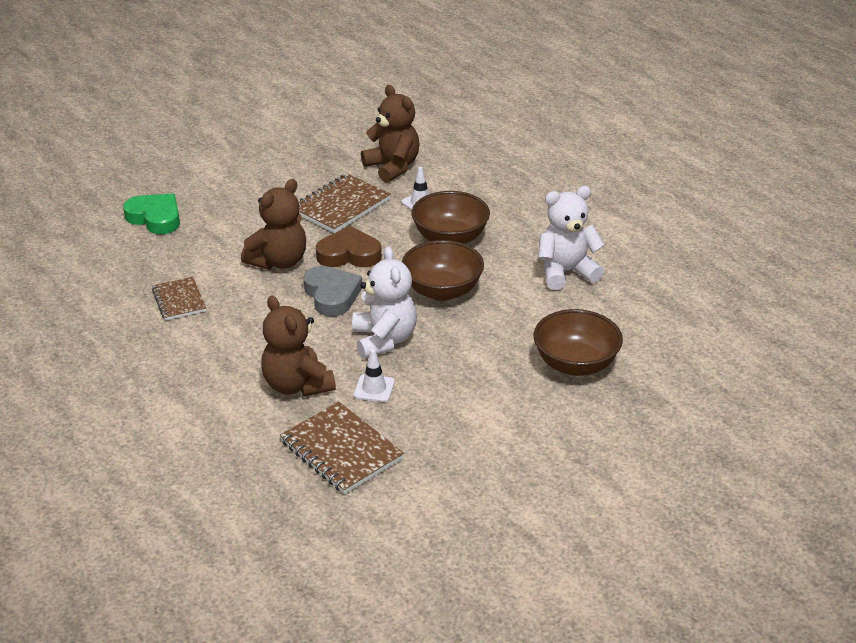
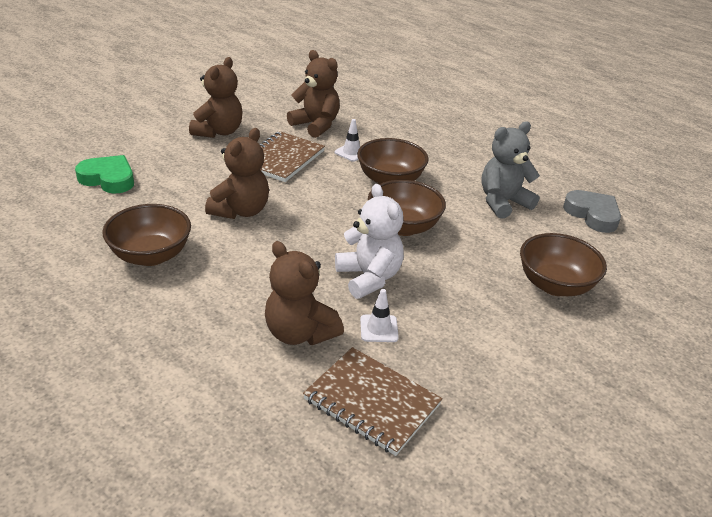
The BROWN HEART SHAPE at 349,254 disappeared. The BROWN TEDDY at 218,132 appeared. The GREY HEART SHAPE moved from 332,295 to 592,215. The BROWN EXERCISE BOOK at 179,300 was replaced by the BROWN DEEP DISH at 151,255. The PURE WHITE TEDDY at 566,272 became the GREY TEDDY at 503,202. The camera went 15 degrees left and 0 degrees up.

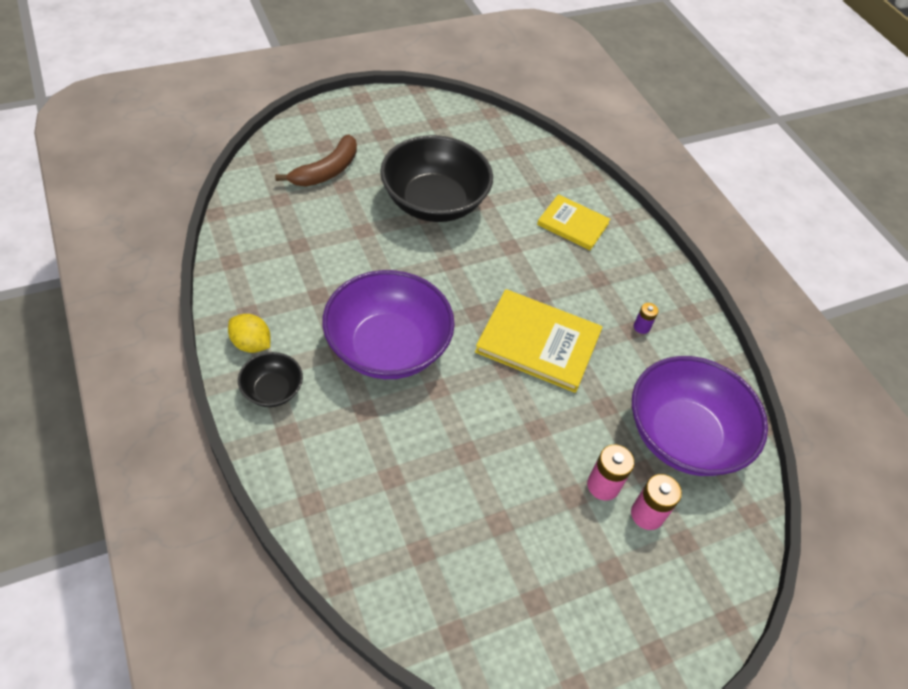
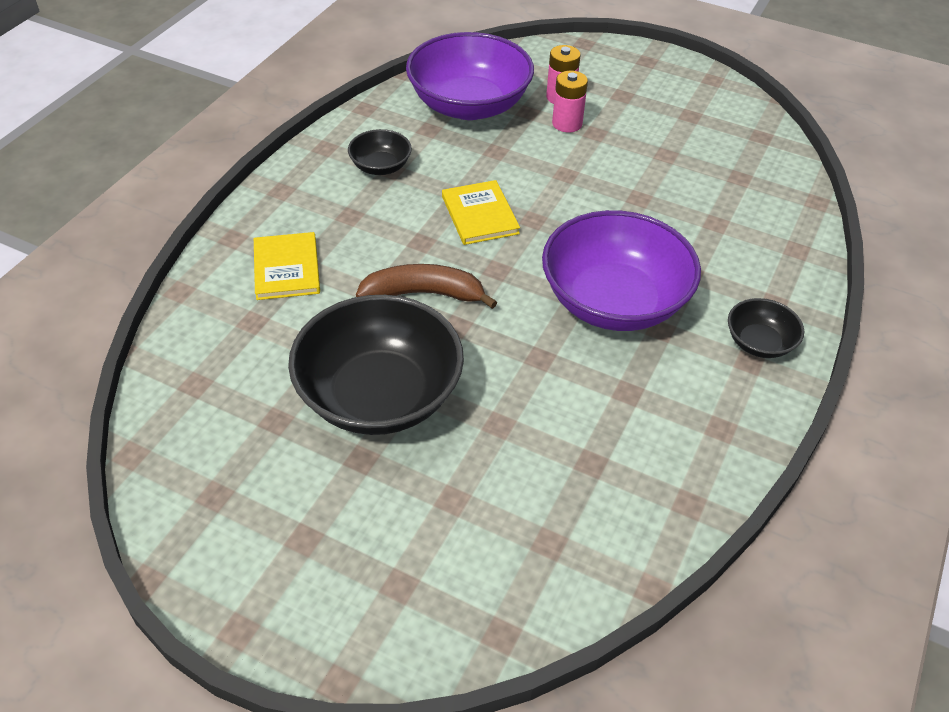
The BRIGHT YELLOW TOY LEMON at 251,344 disappeared. The BROWN TOY BANANA moved from 326,171 to 423,294. The VIOLET POWER CELL at 641,327 was replaced by the BLACK DEEP DISH at 380,166. The BRIGHT YELLOW HARDBACK at 538,342 changed to 0.63 times the size. The camera went 125 degrees left and 5 degrees down.

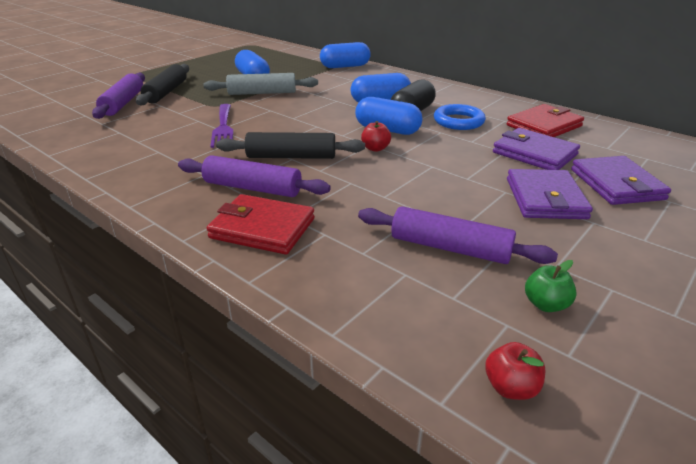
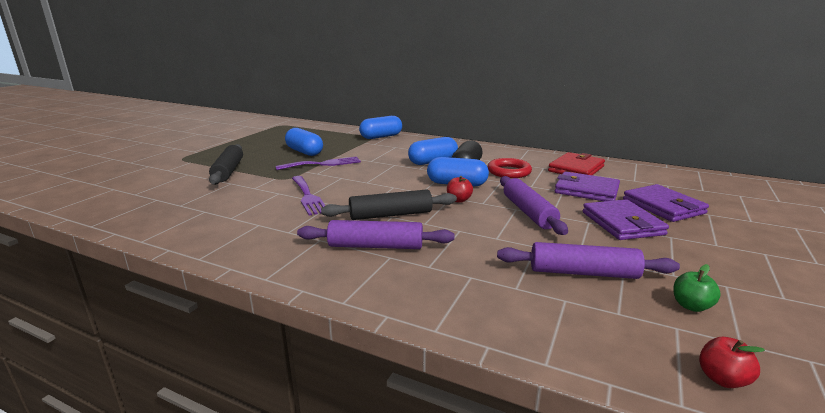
The RED WALLET at 262,228 disappeared. The VIOLET ROLLING PIN moved from 123,103 to 528,212. The GREY ROLLING PIN at 262,93 was replaced by the VIOLET TABLE FORK at 323,164. The ROYAL BLUE HOOP at 458,121 became the RED HOOP at 509,172. The camera went 15 degrees left and 10 degrees down.

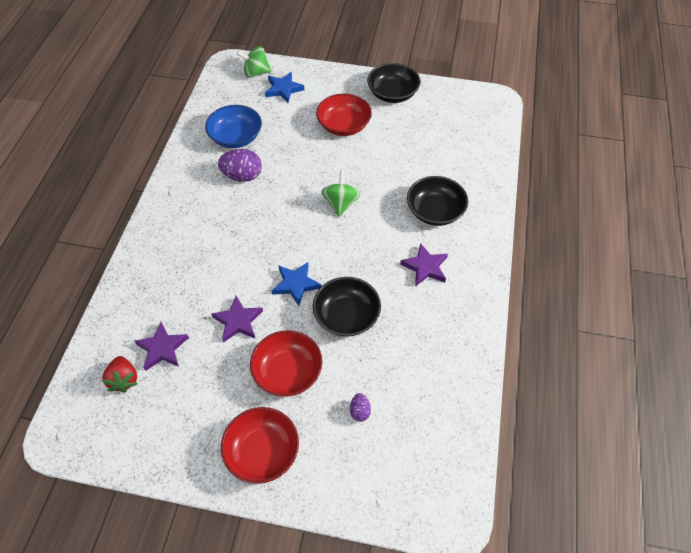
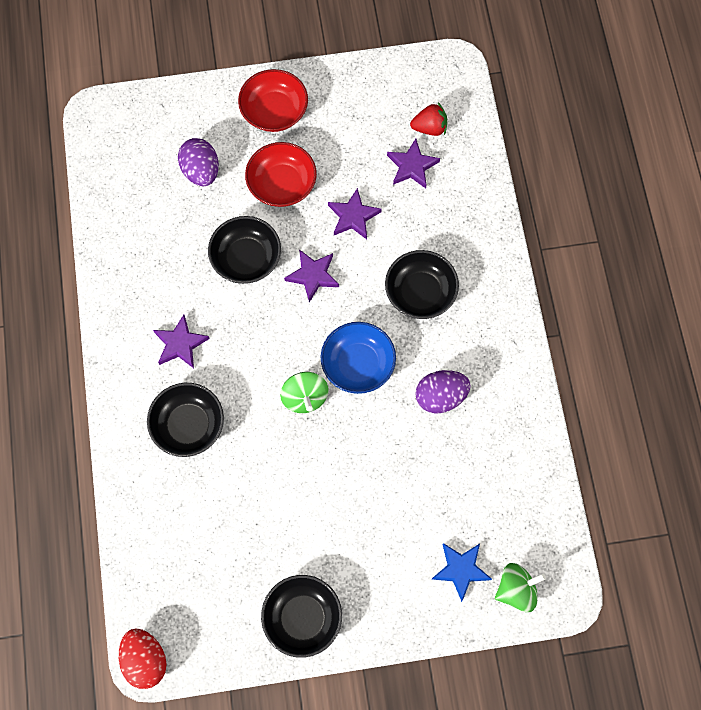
The RED DEEP DISH at 343,125 disappeared. The RED EGG at 145,660 appeared. The BLACK DEEP DISH at 420,292 appeared. The ROYAL BLUE DEEP DISH moved from 236,137 to 358,364. The ROYAL BLUE STAR at 296,284 became the VIOLET STAR at 313,275. The RED TOY STRAWBERRY at 124,379 turned 120 degrees clockwise. The VIOLET EGG at 360,411 changed to 1.93 times the size. The camera went 160 degrees right and 15 degrees up.

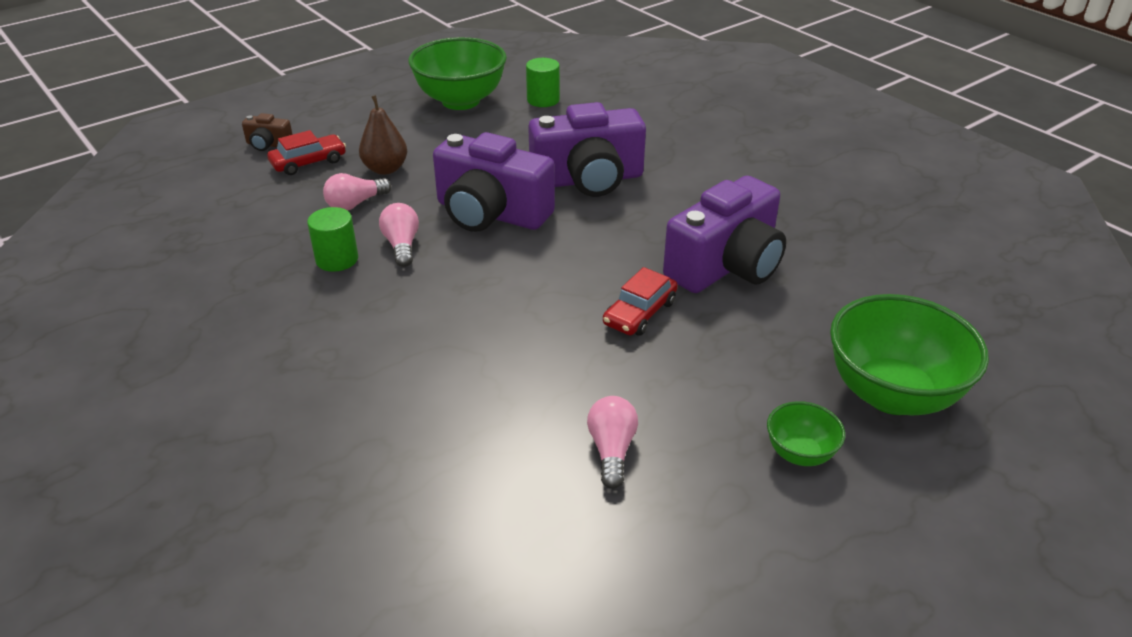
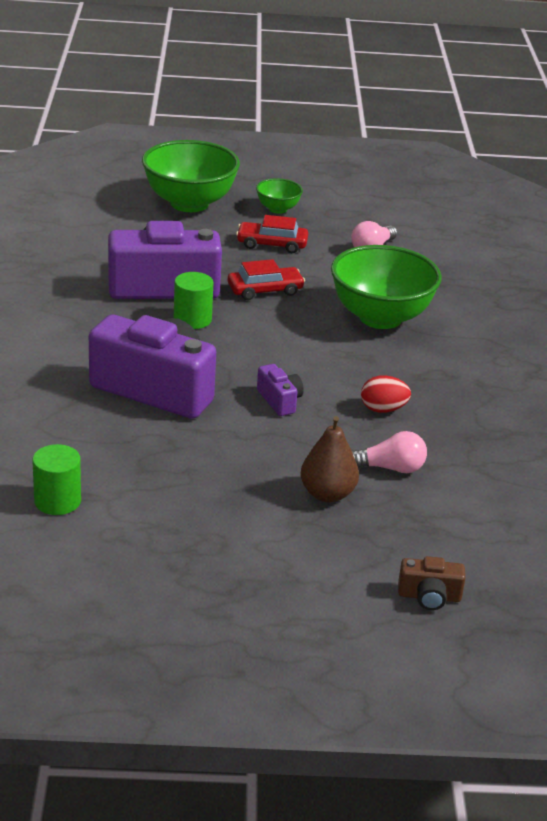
The RED TOY CAR moved from 308,162 to 272,244. The LEAF-GREEN CYLINDER SHAPE moved from 337,259 to 192,319. The LEAF-GREEN DEEP DISH moved from 460,101 to 380,317. The ROSY BULB at 402,245 was replaced by the RED EGG at 383,409. The BROWN COMPACT CAMERA at 268,144 turned 135 degrees clockwise. The VIOLET COMPACT CAMERA at 491,213 changed to 0.43 times the size. The camera went 145 degrees left and 5 degrees down.

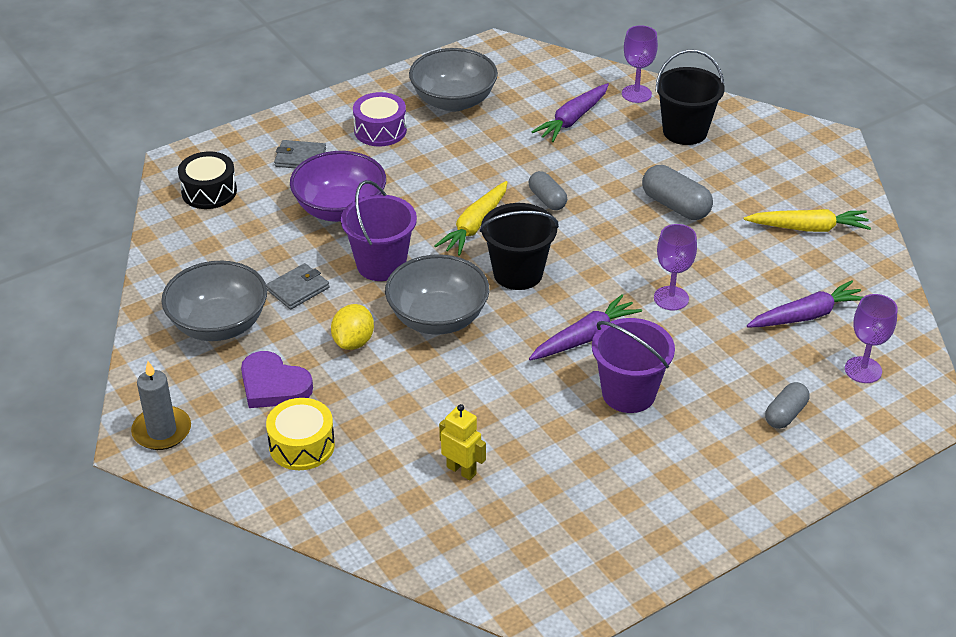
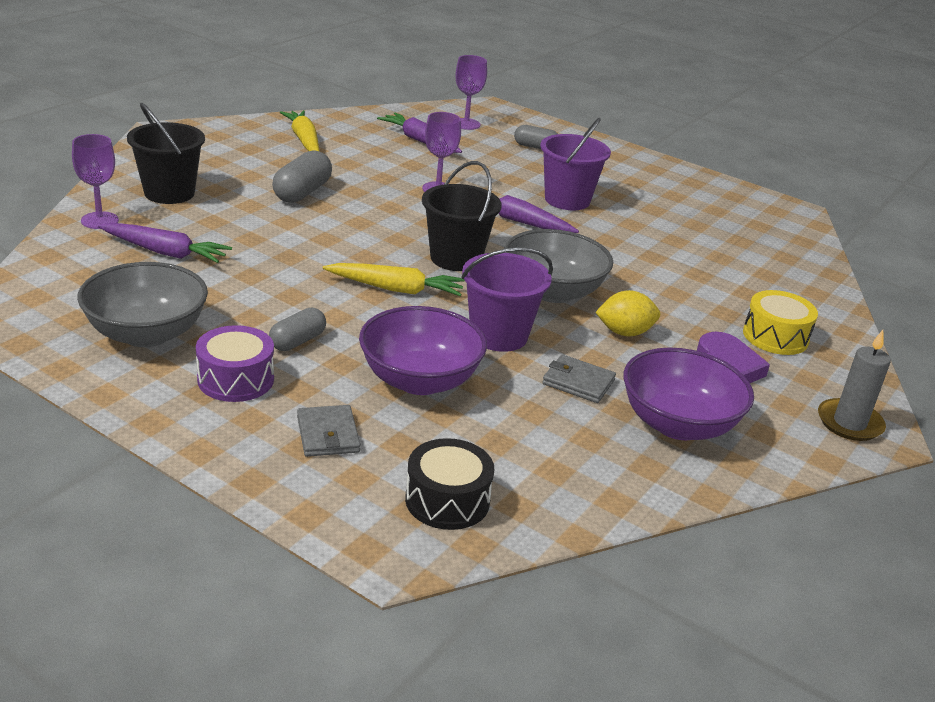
The BRIGHT YELLOW ROBOT at 461,470 disappeared. The GREY PILL SHAPE moved from 547,199 to 297,341. The GREY DEEP DISH at 219,325 became the VIOLET DEEP DISH at 678,424. The camera went 115 degrees left and 10 degrees down.

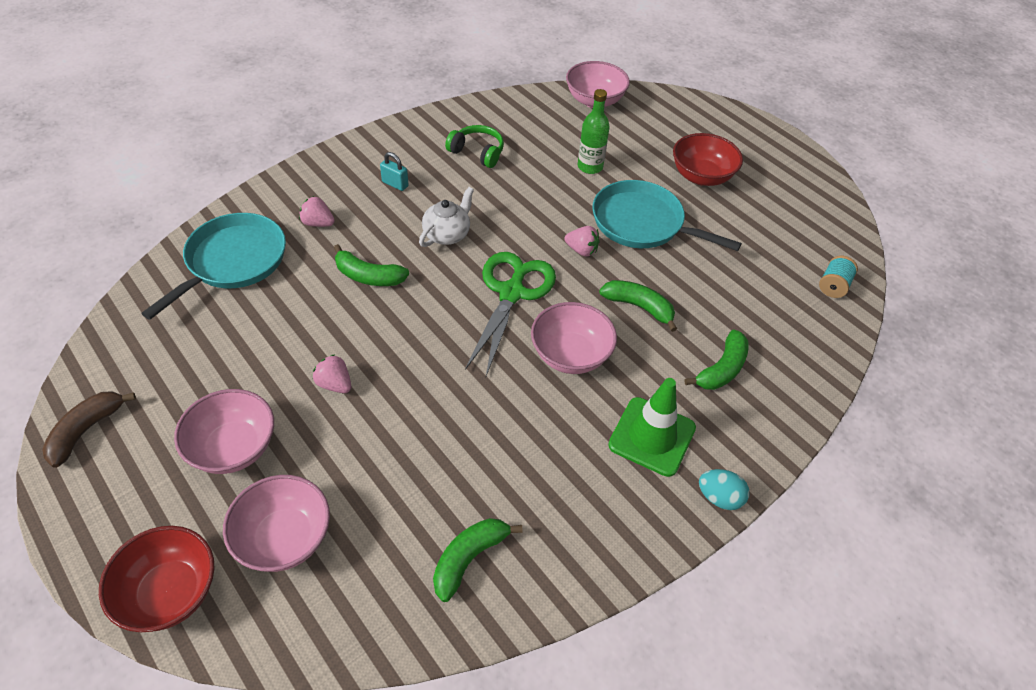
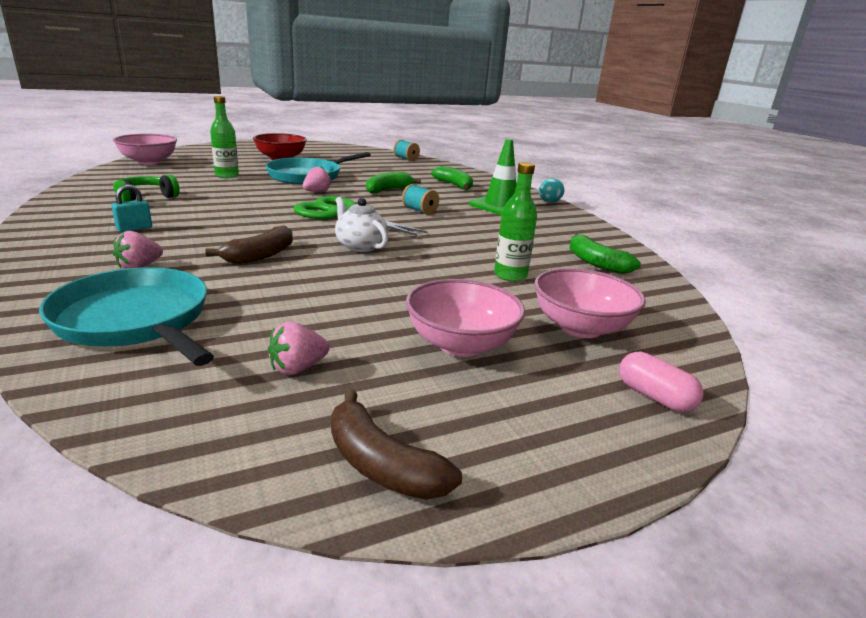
The LEAF-GREEN DRINK BOTTLE at 510,275 appeared. The ROSY TOY STRAWBERRY moved from 335,384 to 298,368. The PURE WHITE TEAPOT moved from 447,234 to 360,246. The RED DEEP DISH at 170,592 was replaced by the ROSY PILL SHAPE at 654,397. The ROSY DEEP DISH at 570,355 was replaced by the AQUA REEL OF THREAD at 419,211. The LEAF-GREEN TOY BANANA at 368,276 became the BROWN TOY BANANA at 261,255. The camera went 75 degrees left and 25 degrees down.

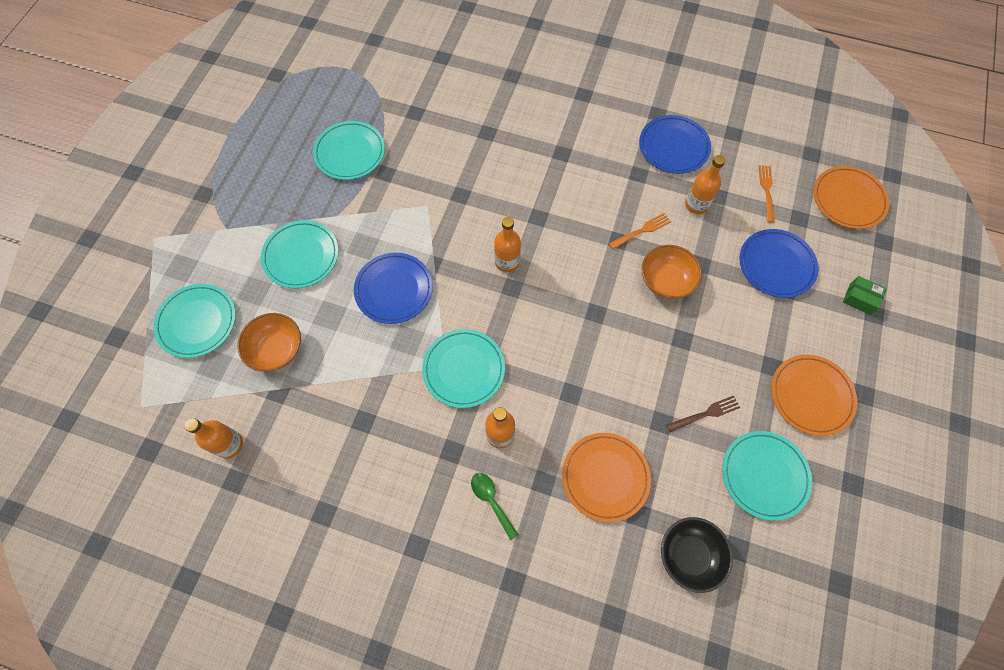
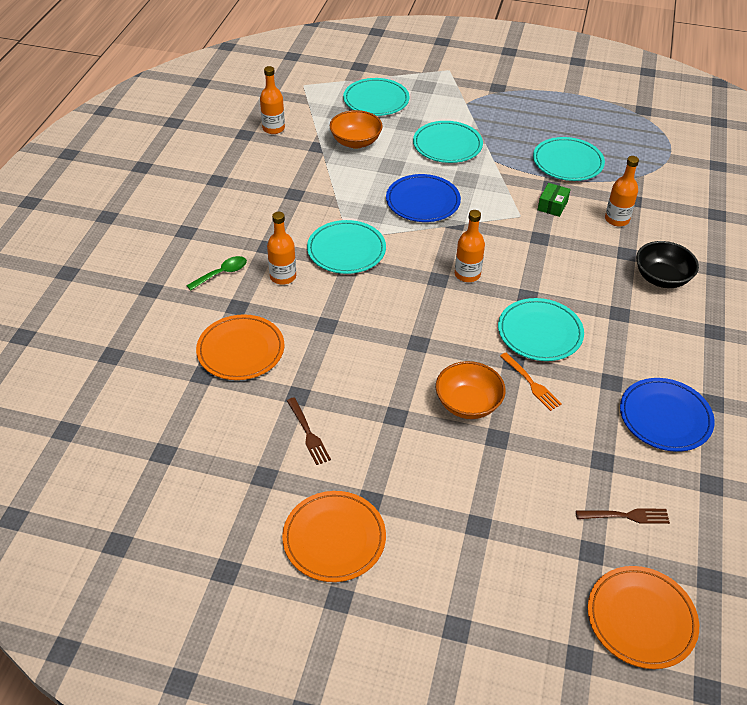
The ROYAL BLUE FLAT DISH at 776,265 disappeared. The BLACK DEEP DISH moved from 689,555 to 661,278. The BRIGHT ORANGE DRINK BOTTLE moved from 696,205 to 617,219. The AQUA FLAT DISH moved from 764,475 to 540,332. The LEAF-GREEN PARCEL moved from 860,299 to 552,205. The BRIGHT ORANGE TABLE FORK at 767,191 became the BROWN TABLE FORK at 626,516. The camera went 85 degrees right and 20 degrees down.

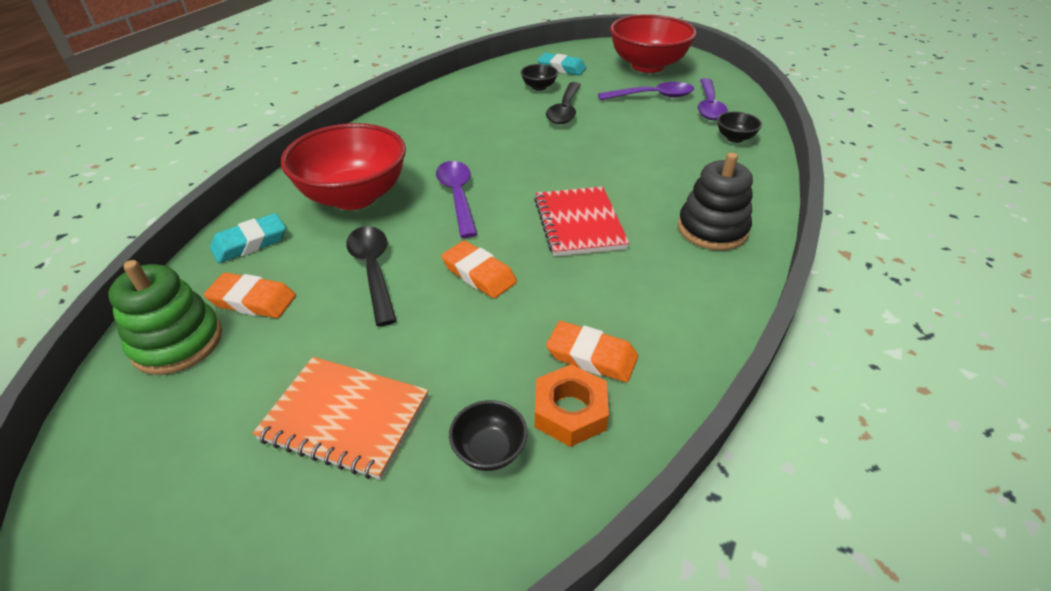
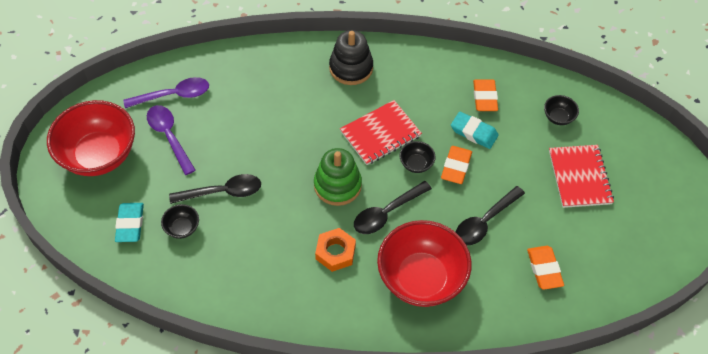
The LEAF-GREEN STACKING TOY moved from 177,342 to 337,185. The AQUA GUM ERASER moved from 250,243 to 474,132. The BRIGHT ORANGE HEX NUT moved from 570,411 to 335,252. The BLACK DEEP DISH moved from 735,138 to 416,164. The BRIGHT ORANGE EXERCISE BOOK at 345,418 became the RED EXERCISE BOOK at 579,177. The VIOLET SPOON at 457,196 became the BLACK SPOON at 386,213. The camera went 115 degrees left and 15 degrees up.

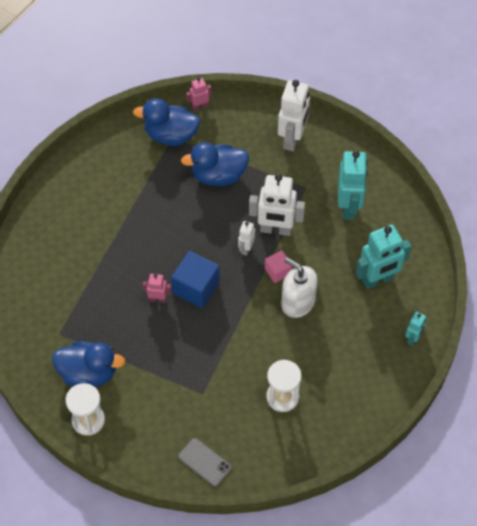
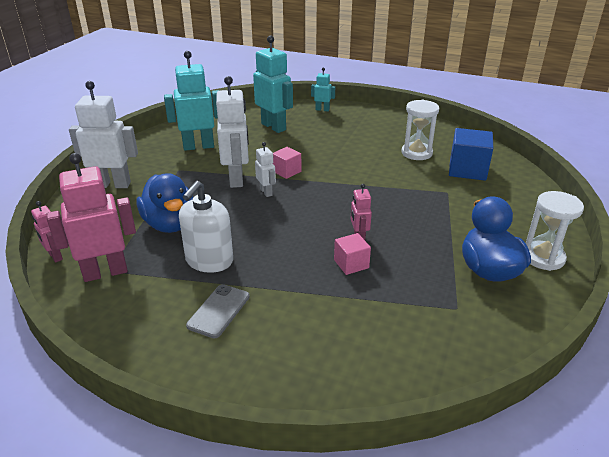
The ROSY CUBE at 351,264 appeared. The ROYAL BLUE CUBE moved from 196,288 to 467,170. The GREY SMARTPHONE moved from 205,462 to 218,311. The PURE WHITE SOAP PUMP moved from 298,302 to 209,261. The ROYAL BLUE TOY DUCK at 171,135 was replaced by the ROSY ROBOT at 105,272. The PURE WHITE ROBOT at 246,248 turned 120 degrees counterclockwise. The camera went 105 degrees left and 25 degrees down.

